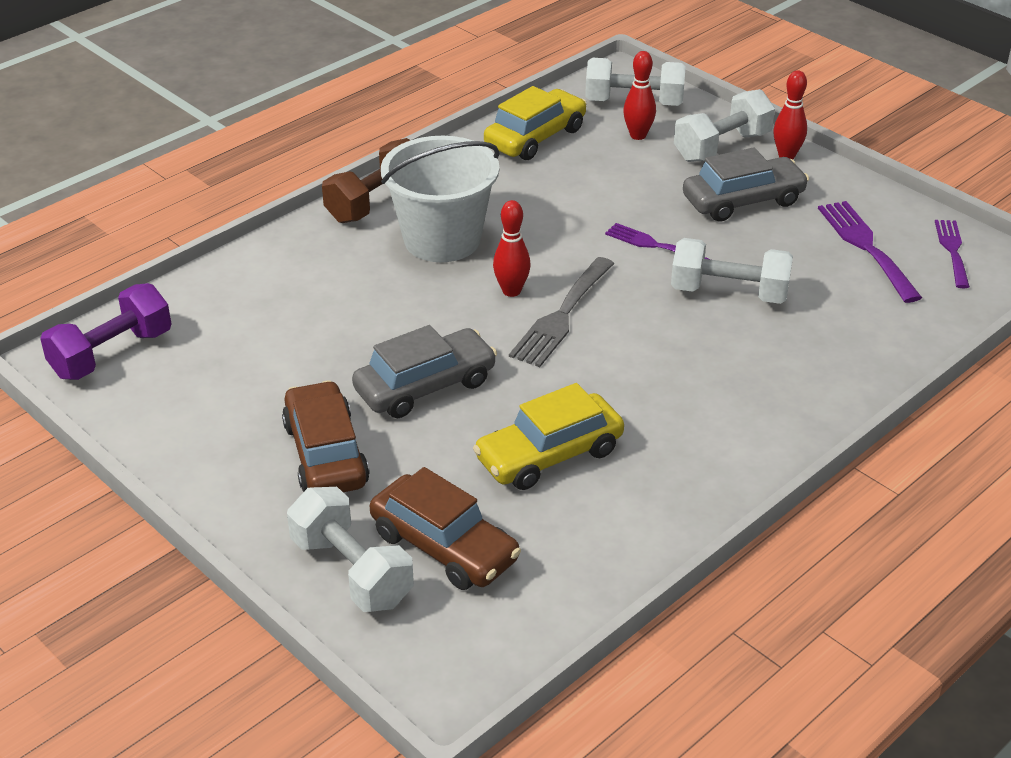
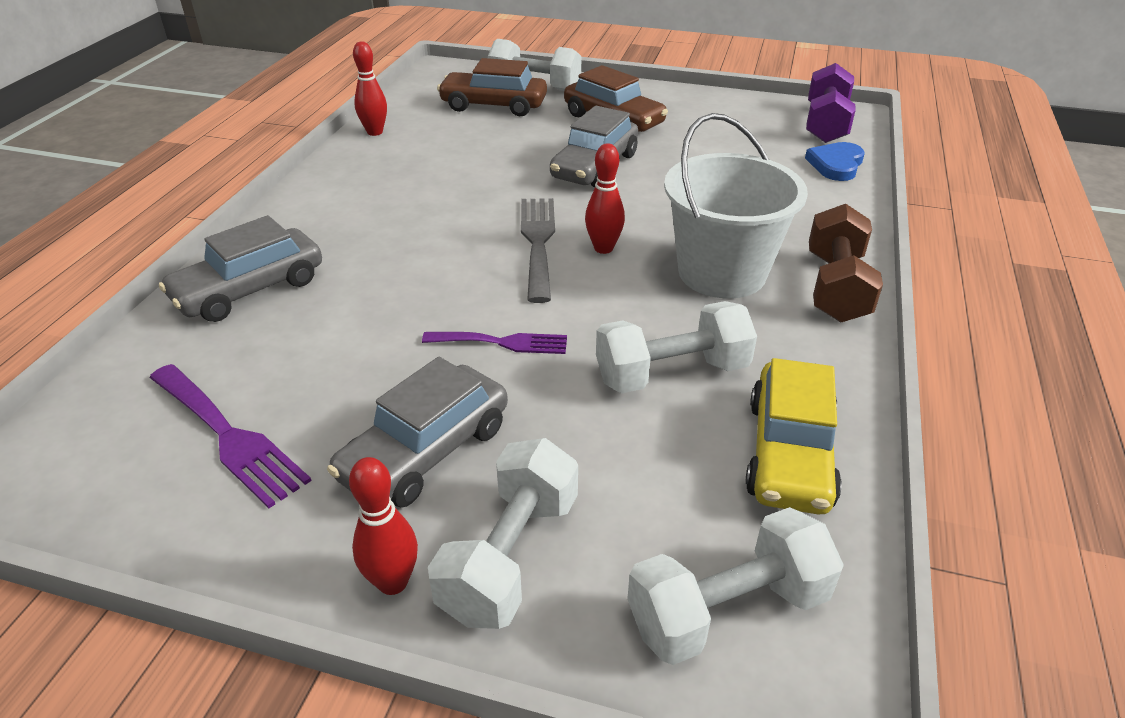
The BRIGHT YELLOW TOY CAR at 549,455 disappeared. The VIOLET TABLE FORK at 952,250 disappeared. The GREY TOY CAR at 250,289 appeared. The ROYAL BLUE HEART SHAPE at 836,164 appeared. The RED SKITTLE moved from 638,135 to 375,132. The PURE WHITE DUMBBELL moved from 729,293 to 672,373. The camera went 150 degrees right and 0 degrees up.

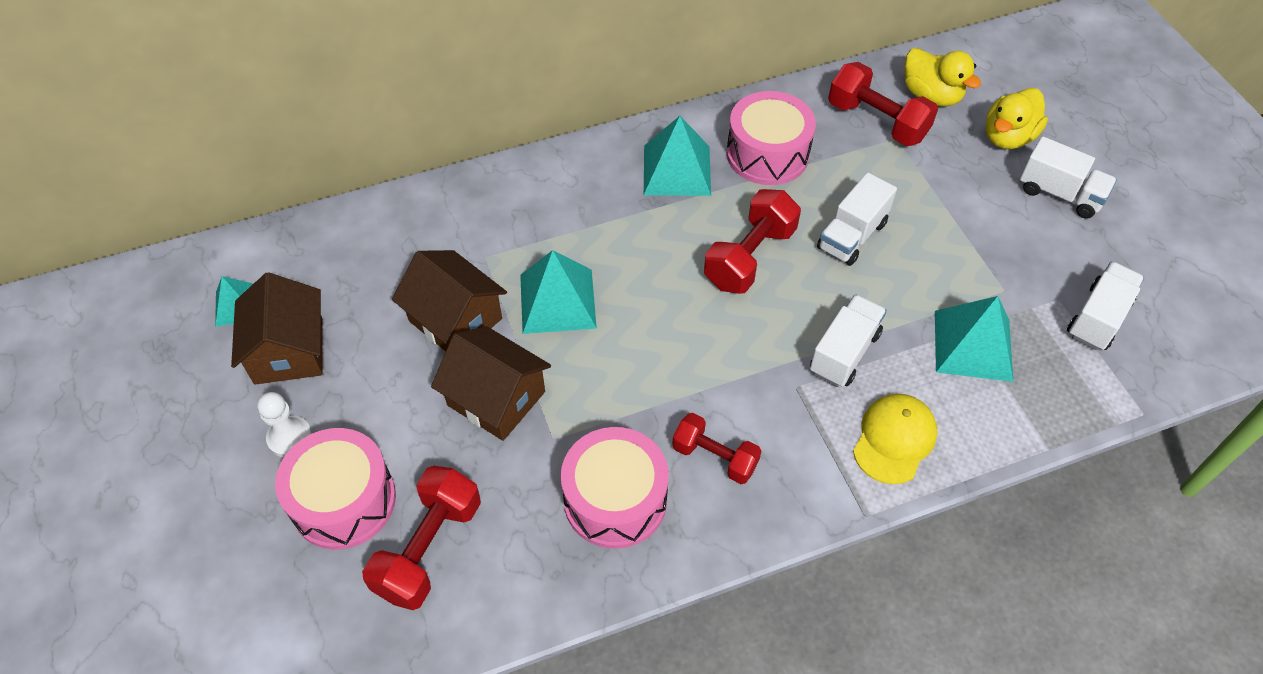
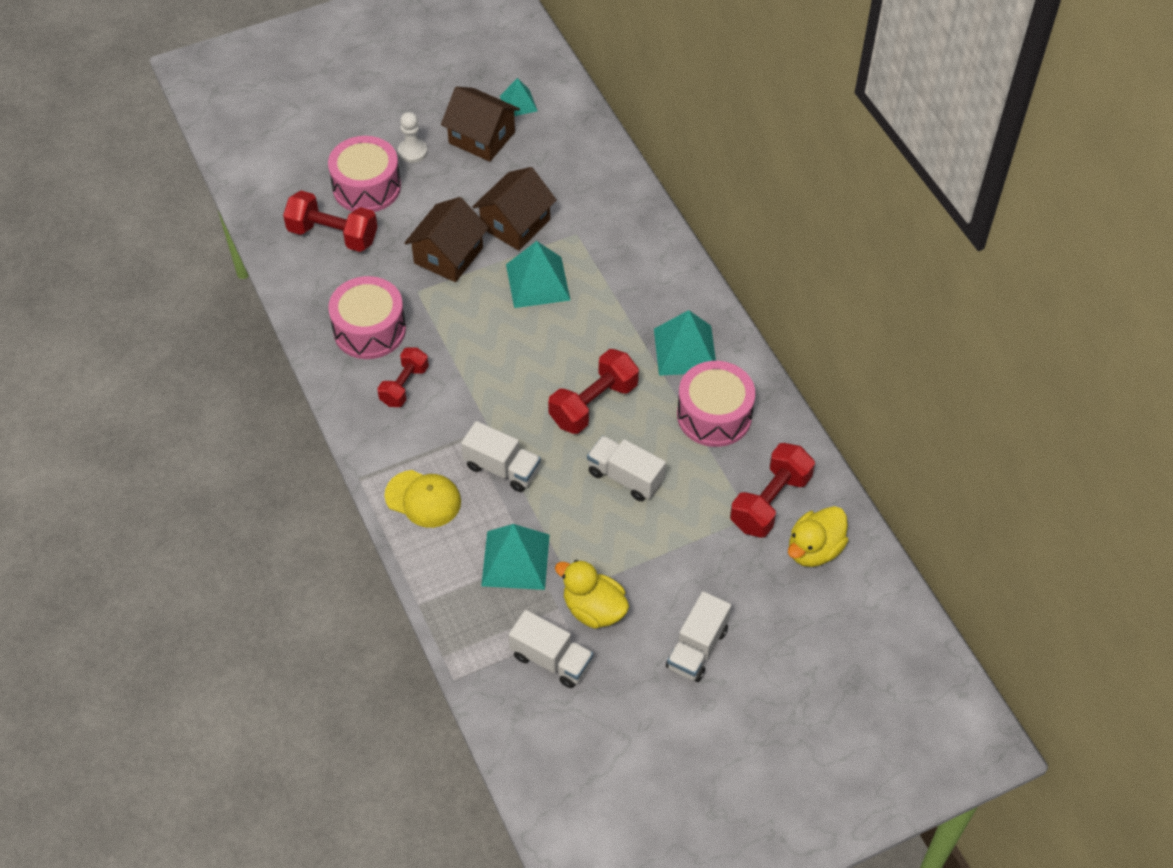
The BRIGHT YELLOW TOY DUCK moved from 1007,137 to 593,609. The BROWN COTTAGE at 289,350 turned 45 degrees clockwise. The RED DUMBBELL at 750,257 turned 75 degrees counterclockwise. The camera went 85 degrees right and 0 degrees up.

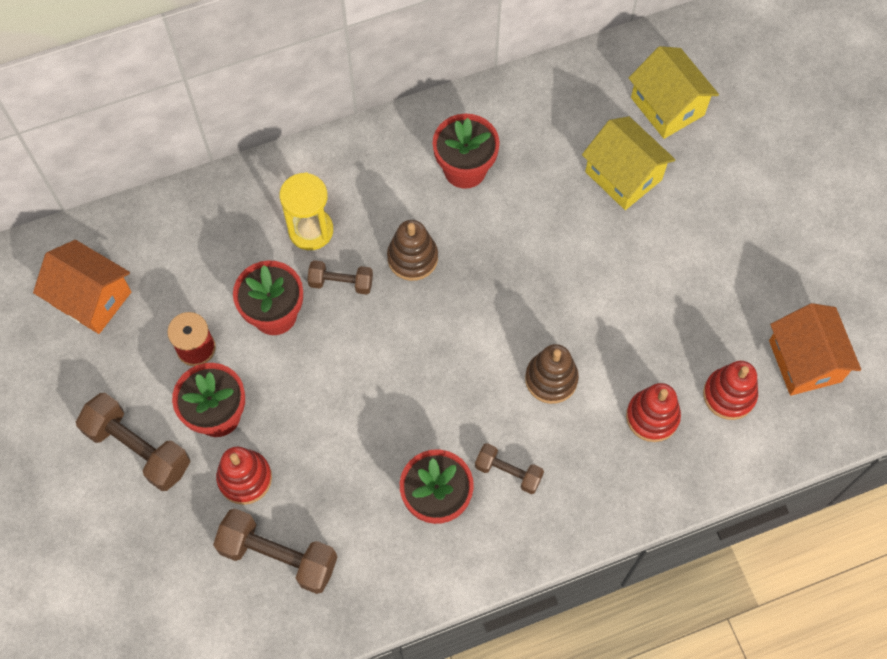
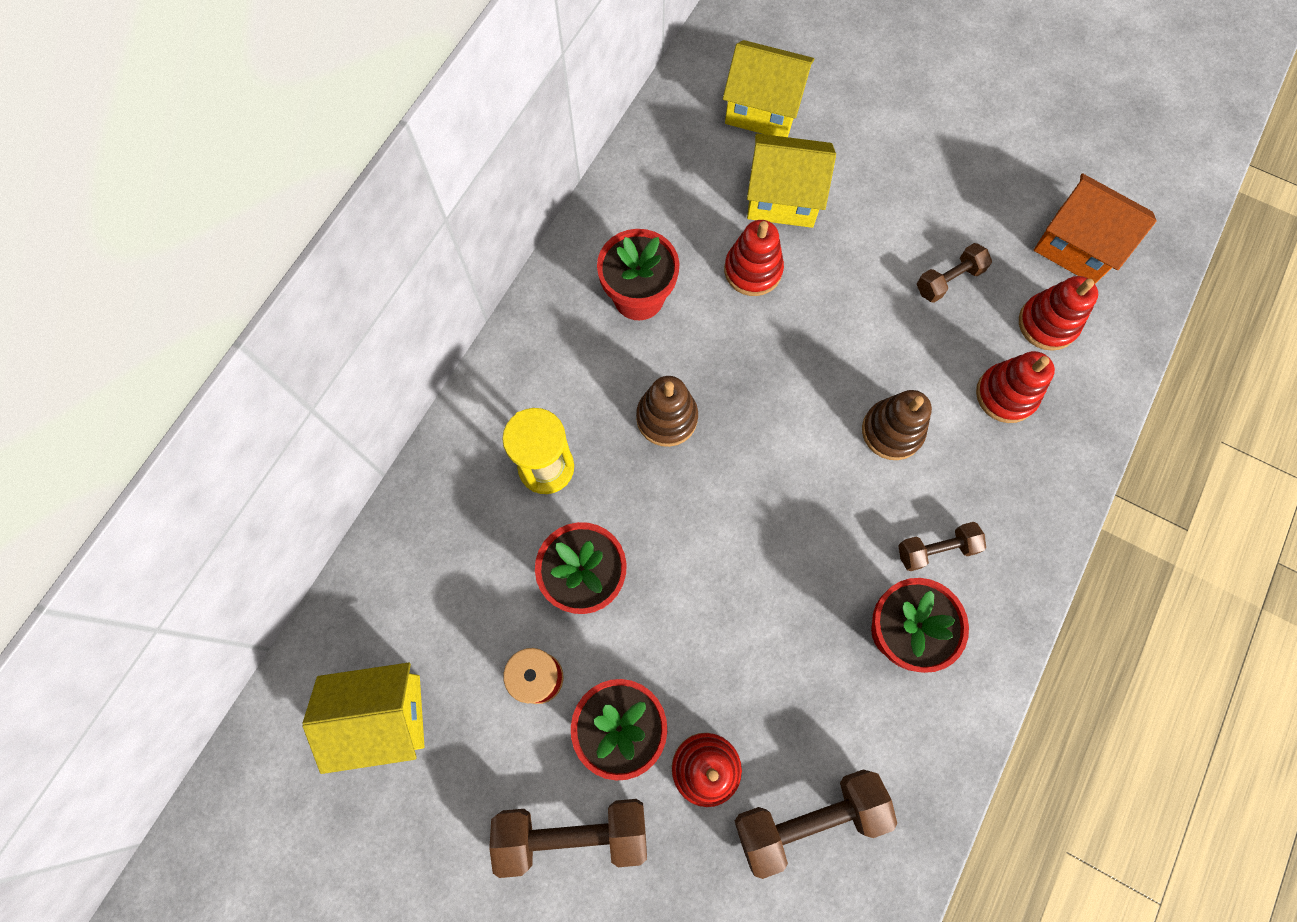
The RED STACKING TOY at 753,270 appeared. The BROWN DUMBBELL moved from 341,282 to 948,280. The BRIGHT ORANGE COTTAGE at 91,298 became the BRIGHT YELLOW COTTAGE at 382,717. The camera went 40 degrees left and 5 degrees up.

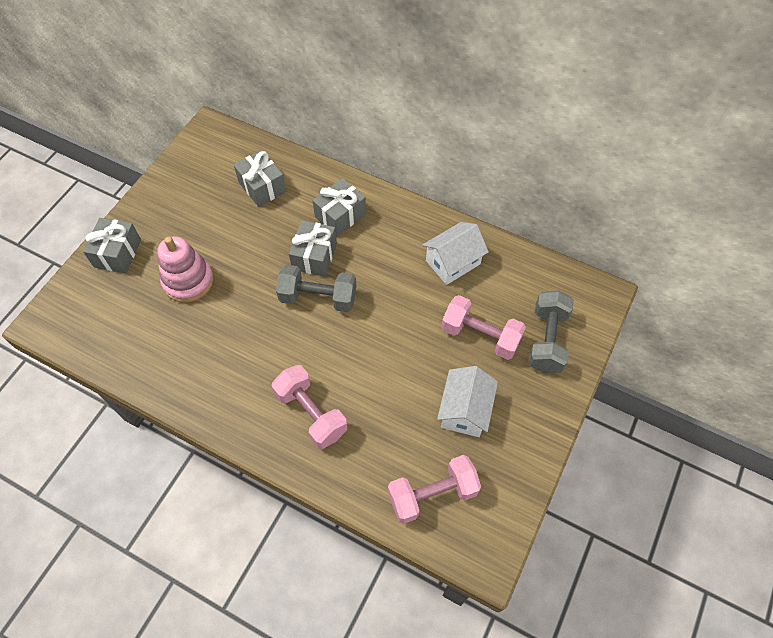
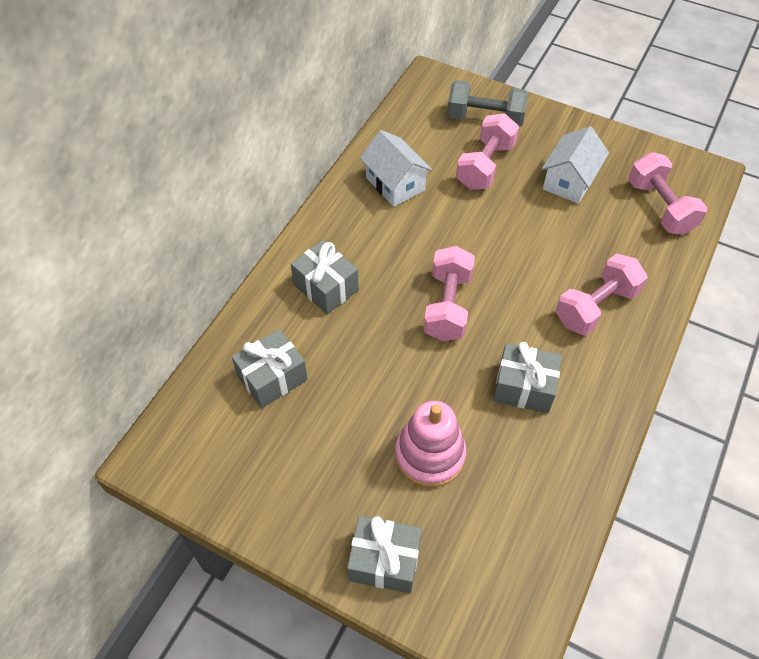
The GREY GIFT moved from 314,256 to 524,387. The GREY DUMBBELL at 318,297 became the ROSY DUMBBELL at 447,306. The PURE WHITE COTTAGE at 464,410 turned 75 degrees counterclockwise. The camera went 90 degrees left and 5 degrees down.

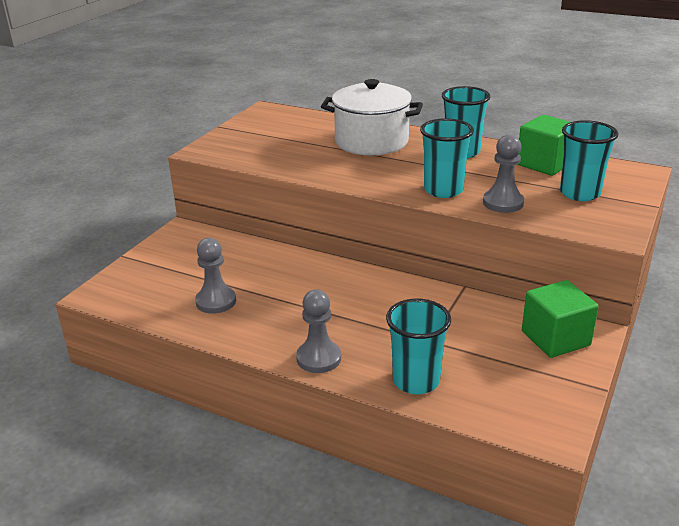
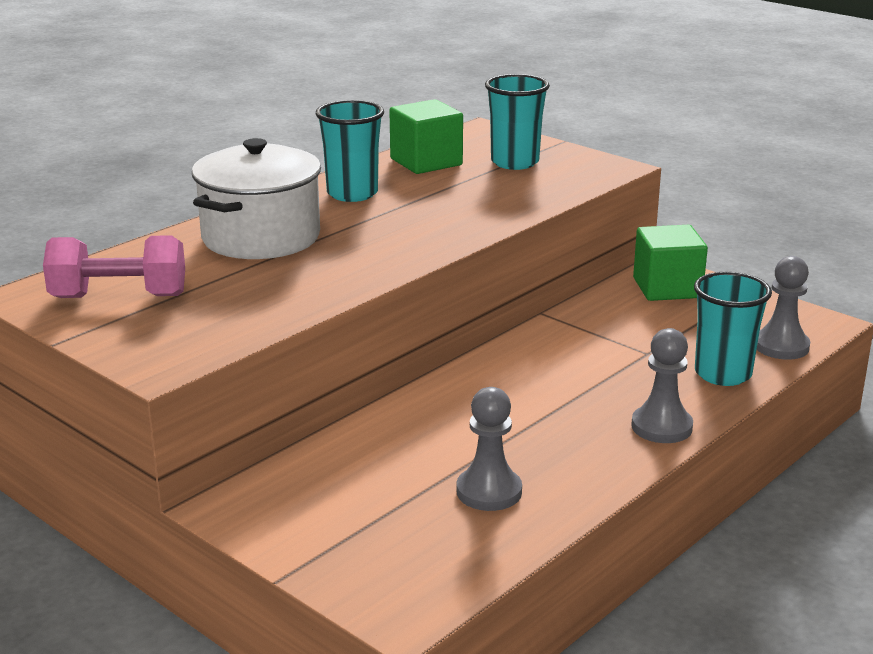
The AQUA BEAKER at 443,190 disappeared. The ROSY DUMBBELL at 119,296 appeared. The GREY PAWN moved from 503,203 to 781,346. The camera went 75 degrees left and 5 degrees down.

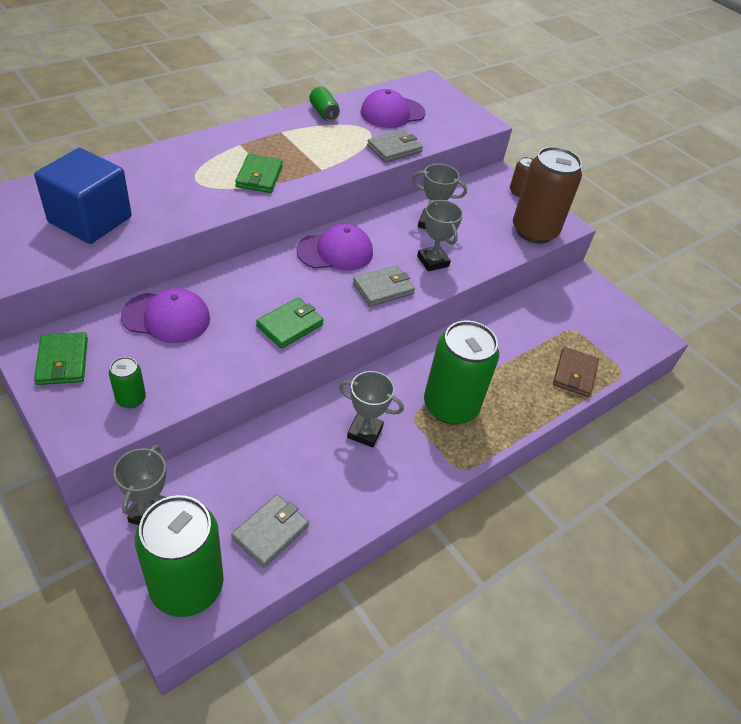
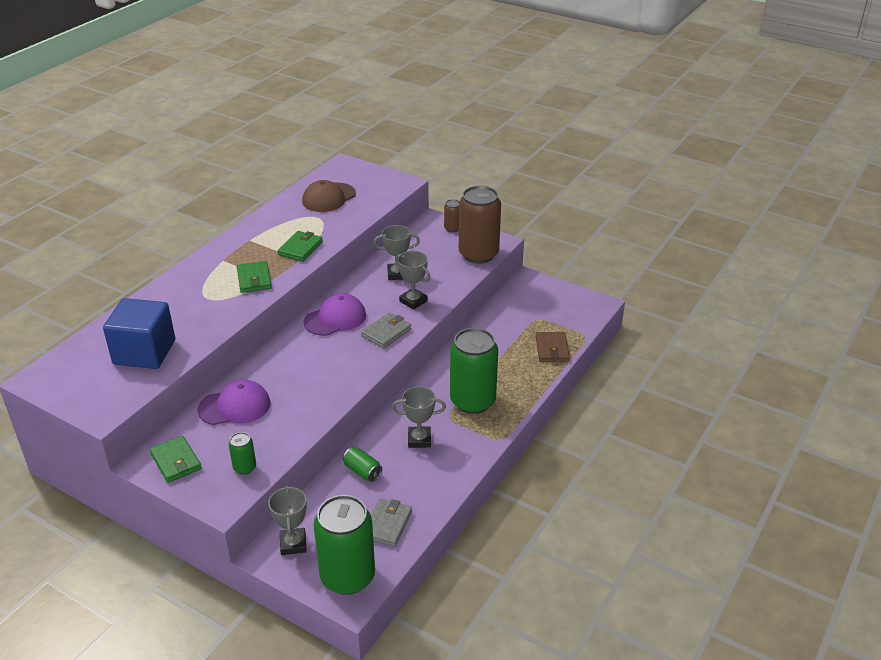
The GREY WALLET at 394,149 disappeared. The LEAF-GREEN WALLET moved from 290,325 to 300,248. The LEAF-GREEN SODA CAN moved from 323,113 to 362,471. The VIOLET CAP at 392,113 became the BROWN CAP at 328,198. The camera went 15 degrees left and 10 degrees down.

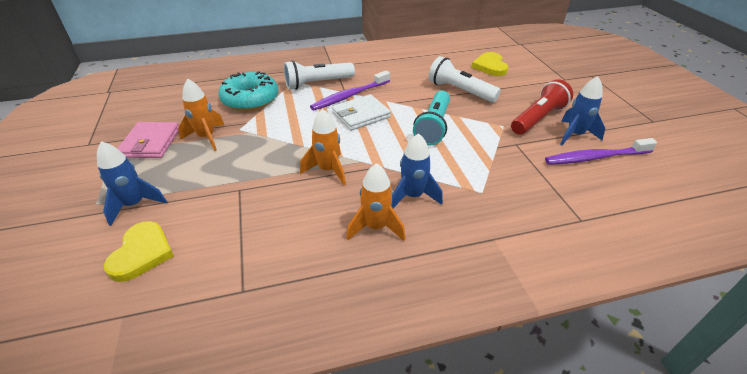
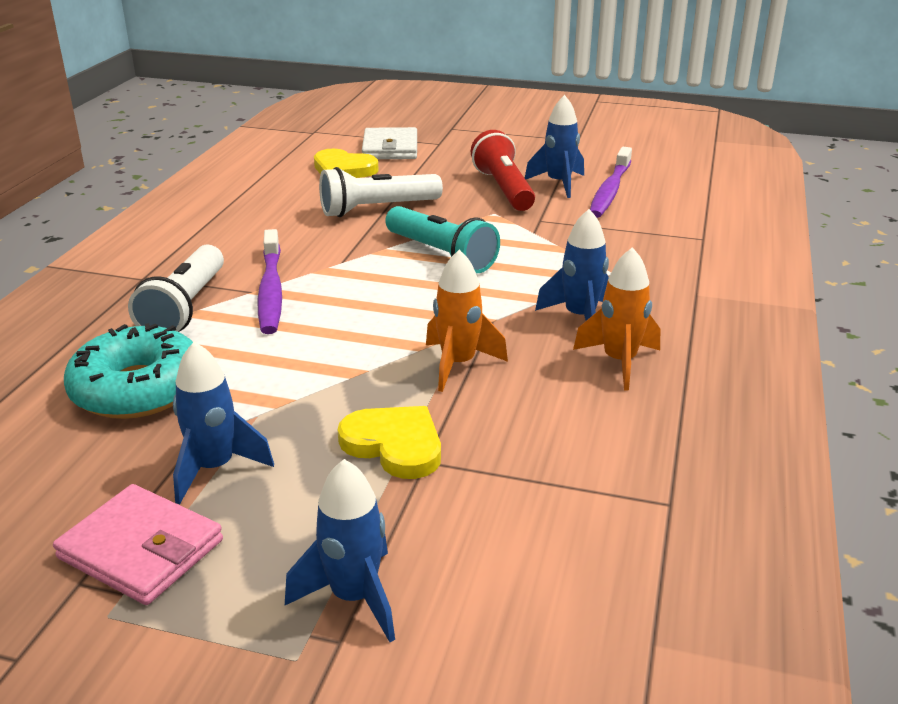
The BRIGHT YELLOW HEART SHAPE moved from 142,253 to 394,445. The PURE WHITE WALLET moved from 361,115 to 390,148. The BRIGHT ORANGE SPACESHIP at 207,137 became the ROYAL BLUE SPACESHIP at 214,468. The camera went 60 degrees left and 10 degrees down.

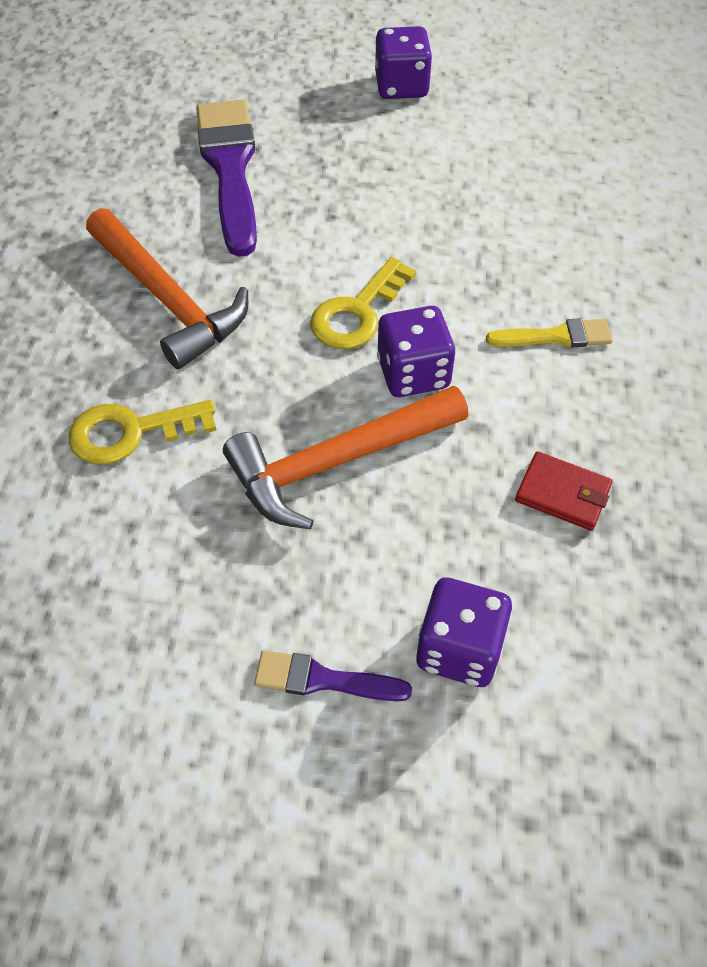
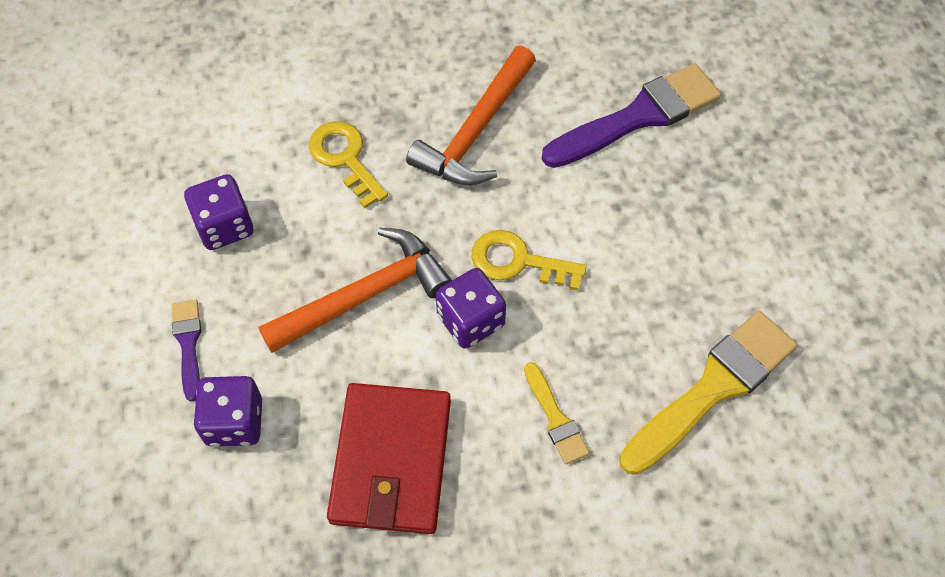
The BRIGHT YELLOW PAINT BRUSH at 713,388 appeared. The VIOLET DIE moved from 401,86 to 224,226. The BRIGHT ORANGE CARPENTER'S HAMMER at 337,462 turned 105 degrees clockwise. The RED WALLET at 563,494 changed to 2.12 times the size. The camera went 70 degrees right and 5 degrees up.

